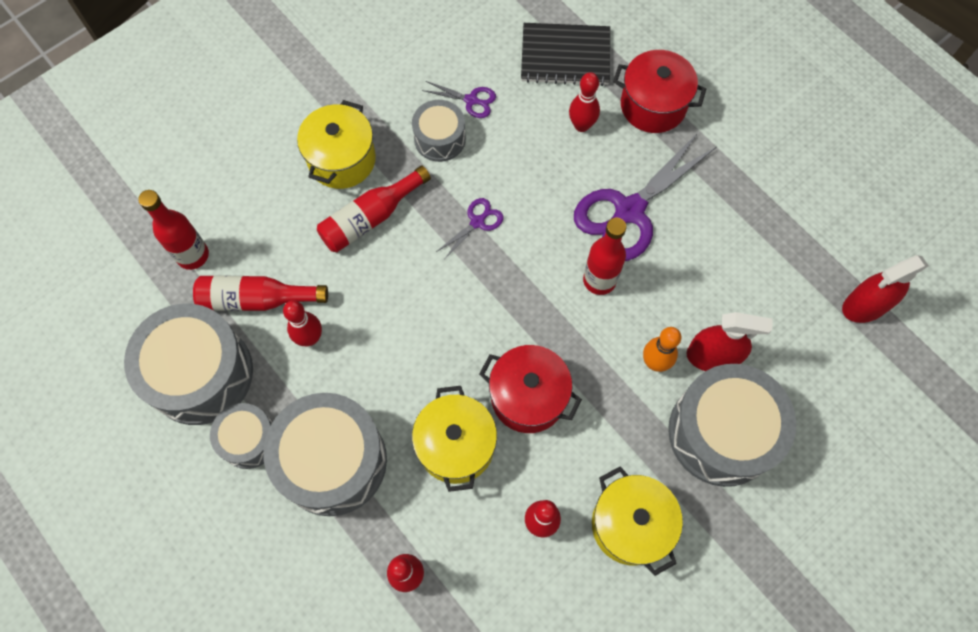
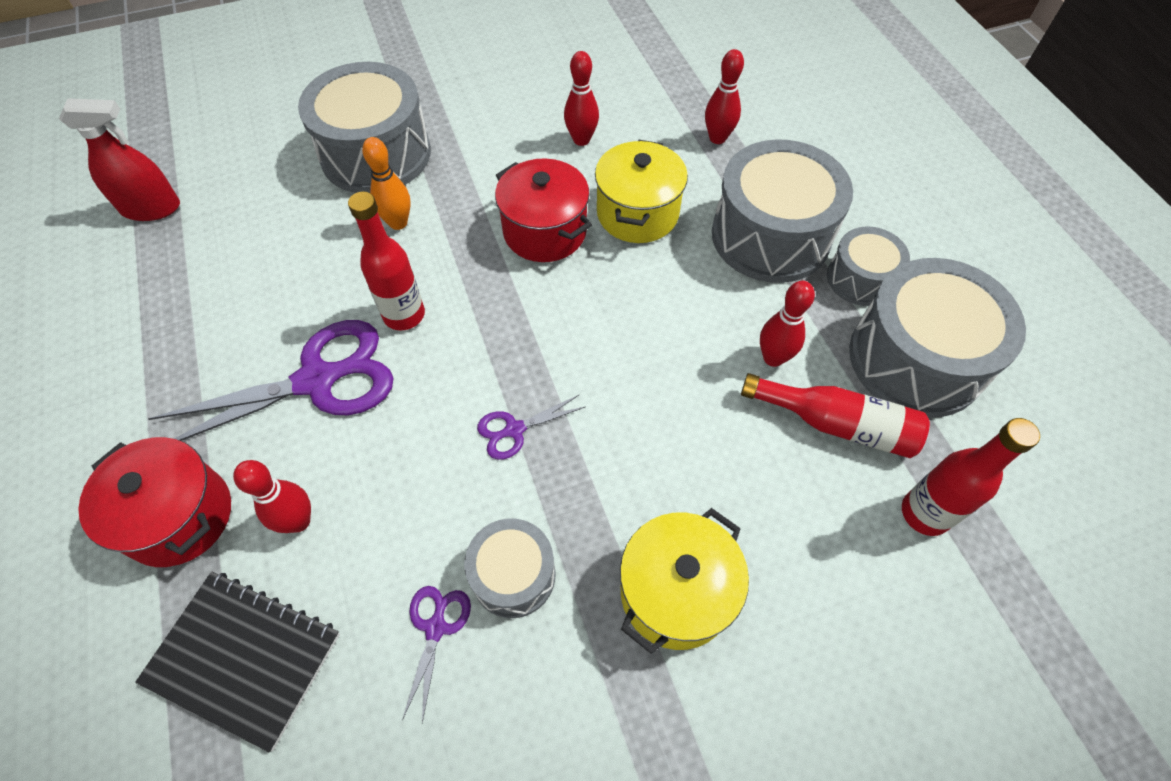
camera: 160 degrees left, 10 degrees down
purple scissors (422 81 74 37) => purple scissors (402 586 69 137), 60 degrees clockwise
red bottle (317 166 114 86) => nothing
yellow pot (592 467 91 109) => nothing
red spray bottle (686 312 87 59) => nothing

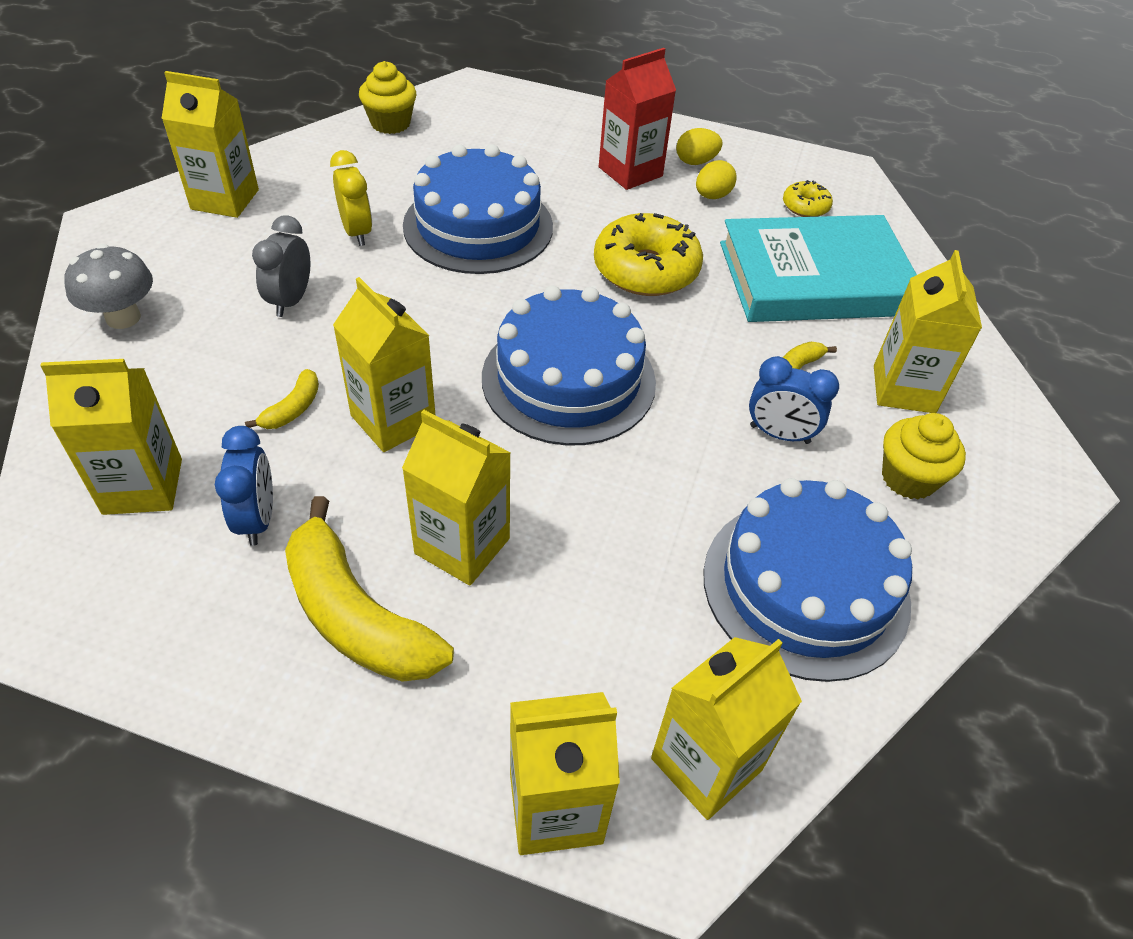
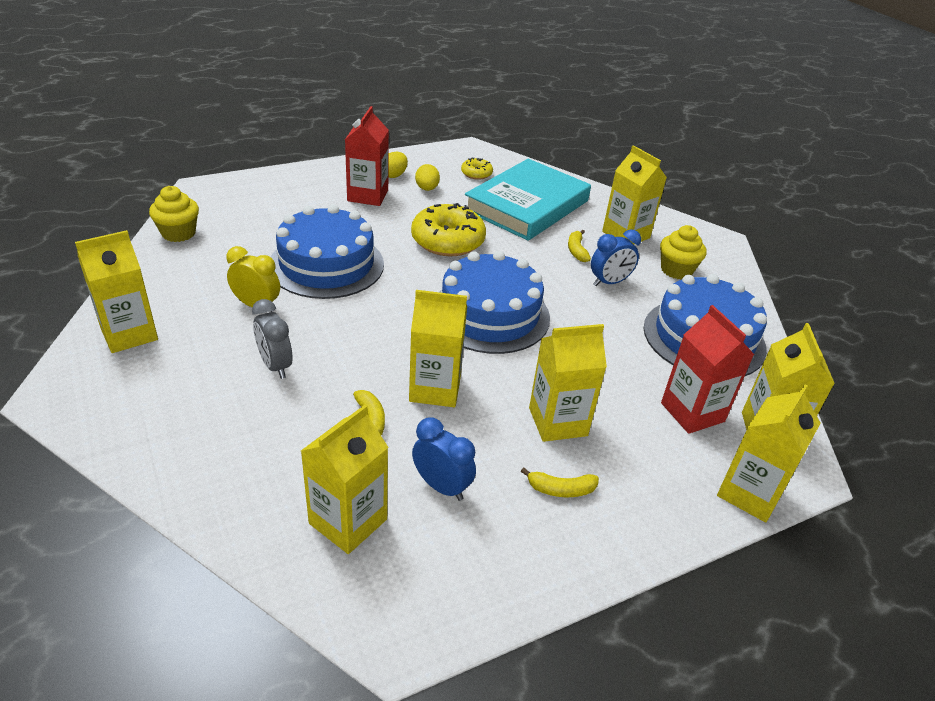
camera: 45 degrees left, 10 degrees down
yellow banana (285 496 169 186) => yellow banana (521 468 78 29), x0.45
nothing => red carton (661 305 94 129)
grey mushroom (64 244 89 85) => nothing

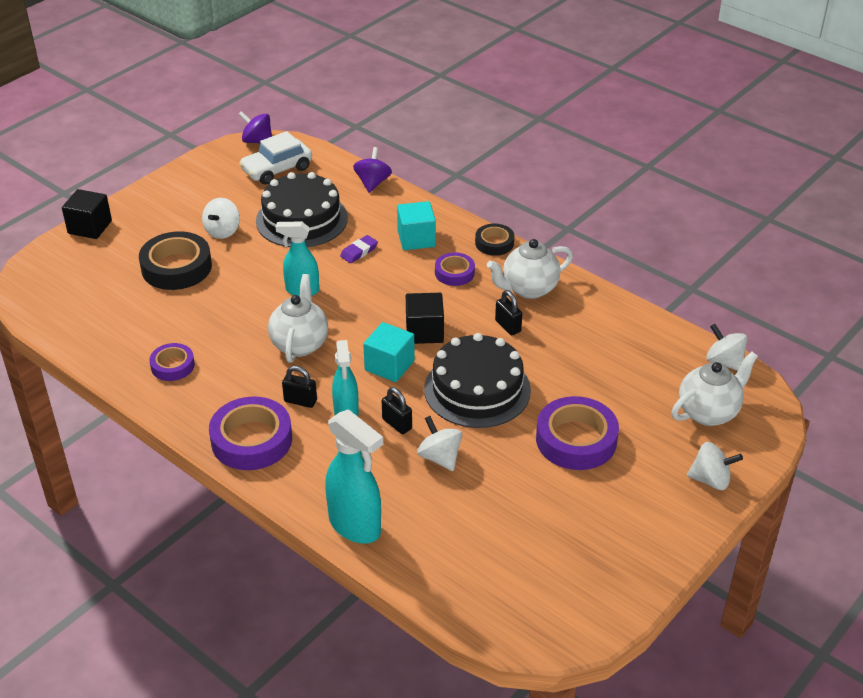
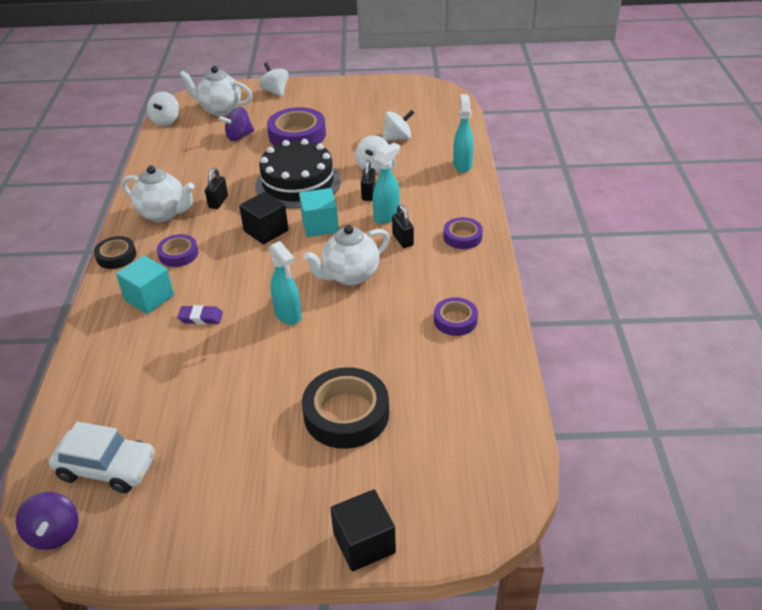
camera: 130 degrees left, 0 degrees up
purple spinning top (353 147 39 46) => purple spinning top (219 107 35 34), shifted
white spinning top (202 198 38 41) => white spinning top (382 110 32 31), shifted
purple tape (209 396 83 74) => purple tape (443 217 40 32), x0.57
turquoise spray bottle (325 409 58 135) => turquoise spray bottle (453 94 21 79), x0.66
black cake (256 172 92 75) => nothing

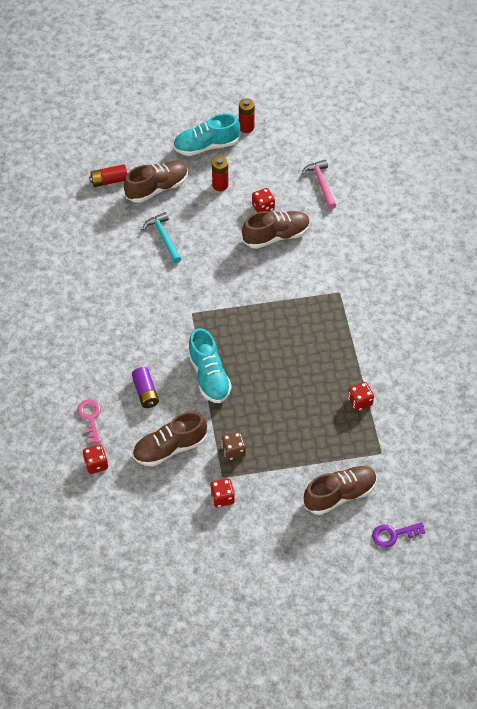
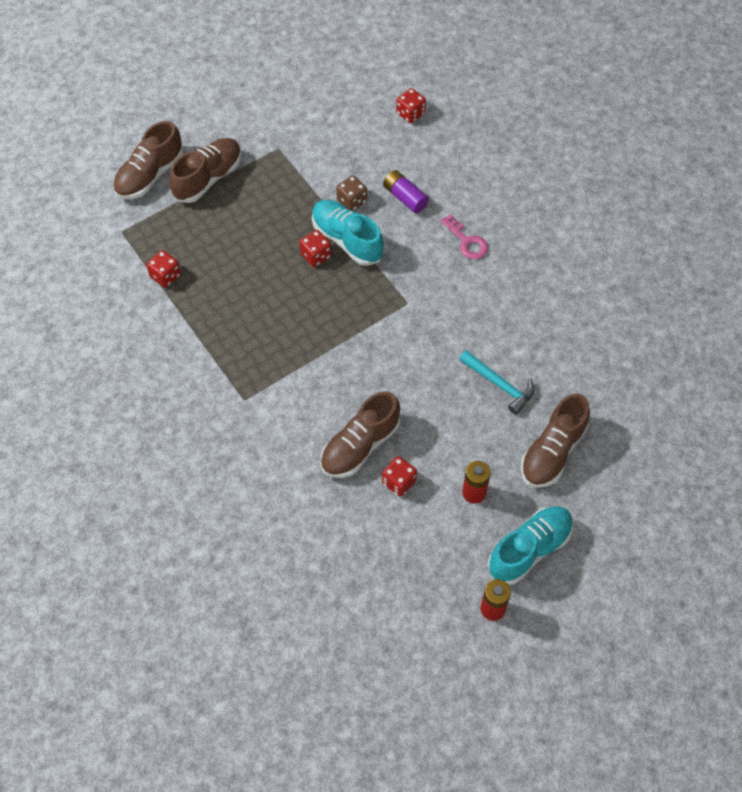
camera: 155 degrees right, 5 degrees up
brown shoe (133 411 74 55) => brown shoe (169 138 72 65), shifted
red dice (210 478 25 29) => red dice (299 230 32 37), shifted
brown dice (221 431 25 29) => brown dice (336 175 31 36), shifted
pink key (77 399 24 45) => pink key (441 214 47 45), shifted
red battery (89 164 38 23) => nothing
pink hammer (301 160 36 49) => nothing
purple key (372 522 53 26) => nothing

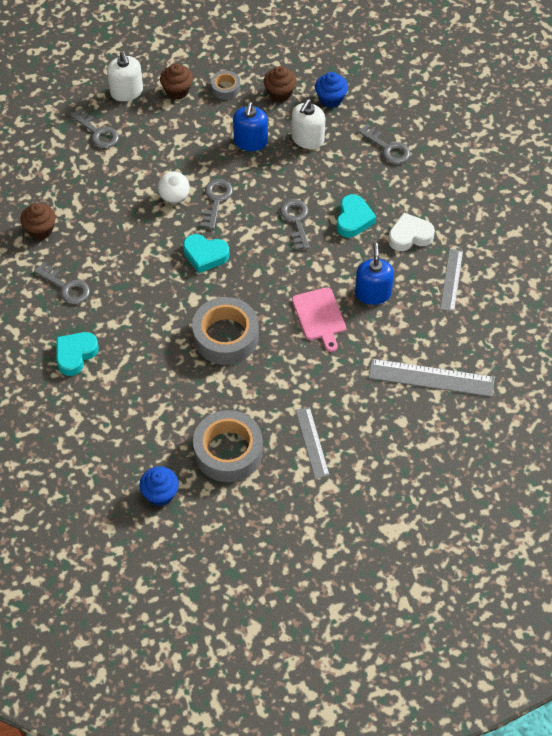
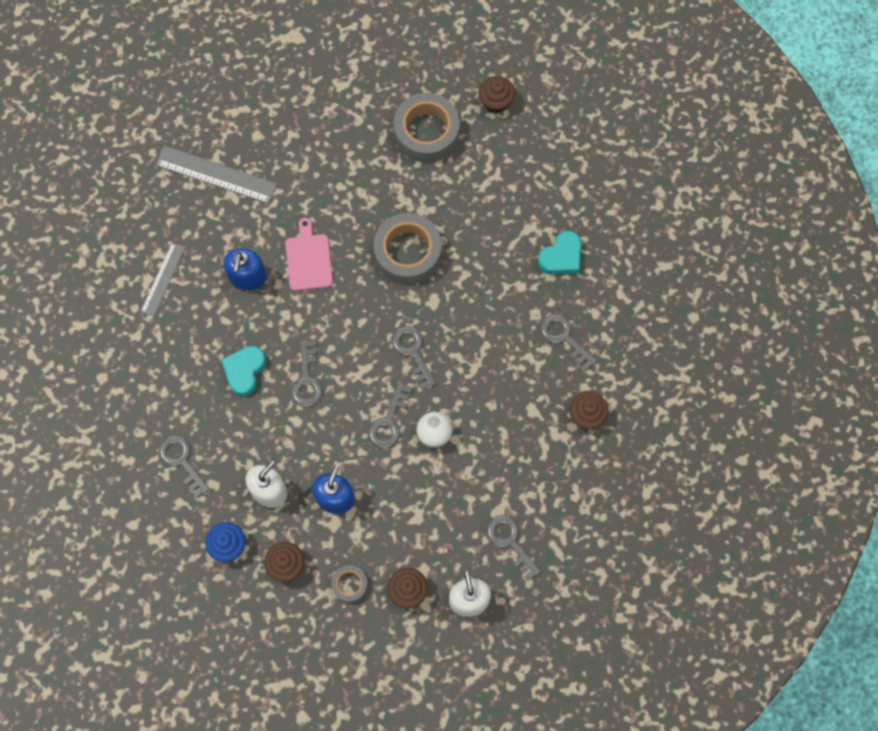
camera: 170 degrees left, 15 degrees up
turquoise heart (183 234 46 39) => grey key (392 326 44 64)
blue cupcake (139 466 40 40) => brown cupcake (479 76 36 37)
grey ruler (296 407 34 72) => nothing
white heart (388 213 47 38) => nothing

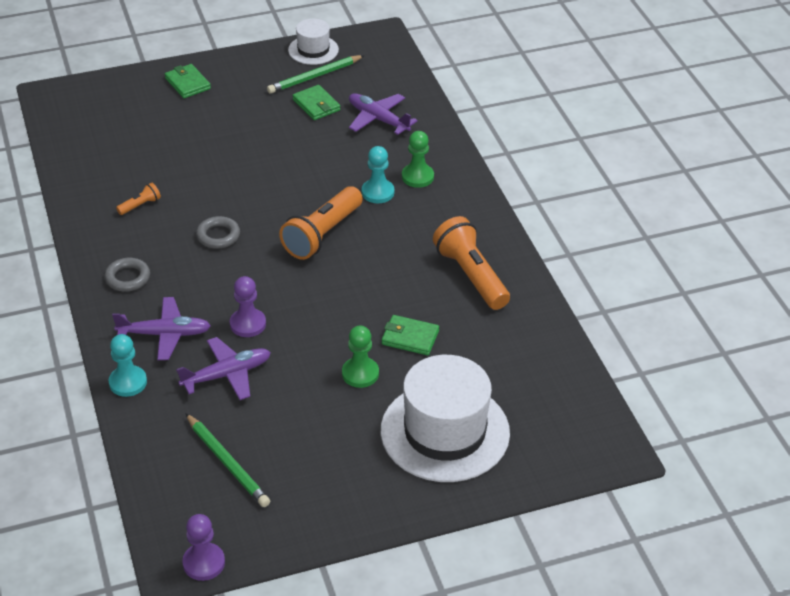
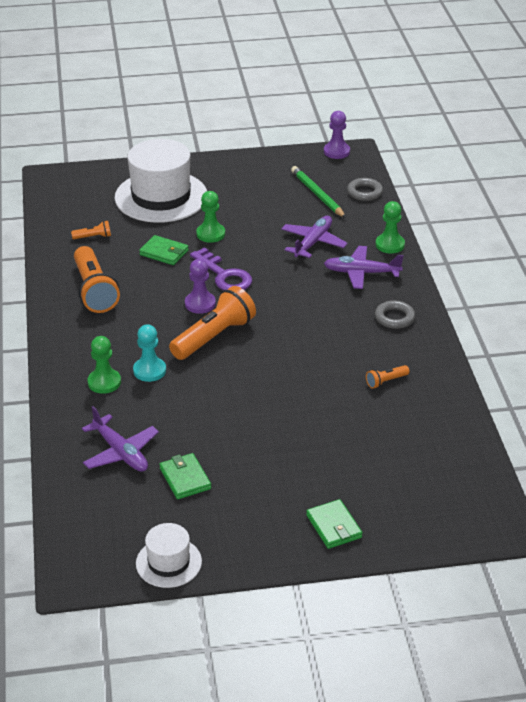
camera: 170 degrees left, 5 degrees down
nothing => orange flashlight (71 221 40 18)
purple pawn (230 276 36 61) => purple pawn (185 259 31 55), shifted
nothing => purple key (190 247 62 43)
purple plane (176 337 95 63) => purple plane (281 216 67 42), 135 degrees clockwise
grey ring (196 216 44 33) => grey ring (347 178 36 23), shifted
turquoise pawn (109 334 38 63) => green pawn (376 201 29 53)
green pencil (267 55 98 39) => nothing

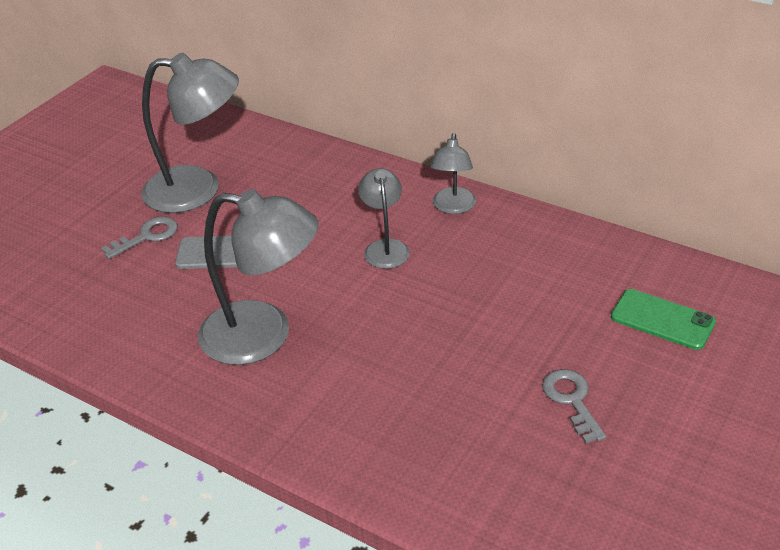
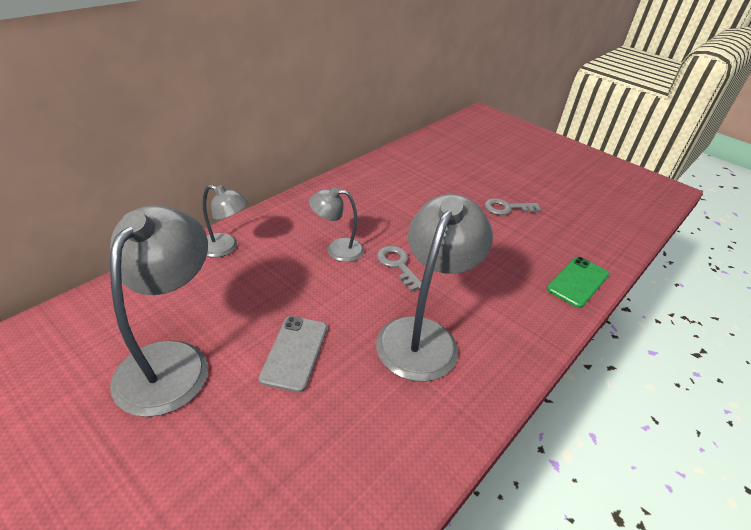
camera: 85 degrees left, 0 degrees up
grey lamp (430 133 46 81) => grey lamp (203 185 45 72), shifted
grey key (101 216 77 43) => grey key (377 246 45 46), shifted
green phone (611 289 105 61) => green phone (547 257 62 51), shifted

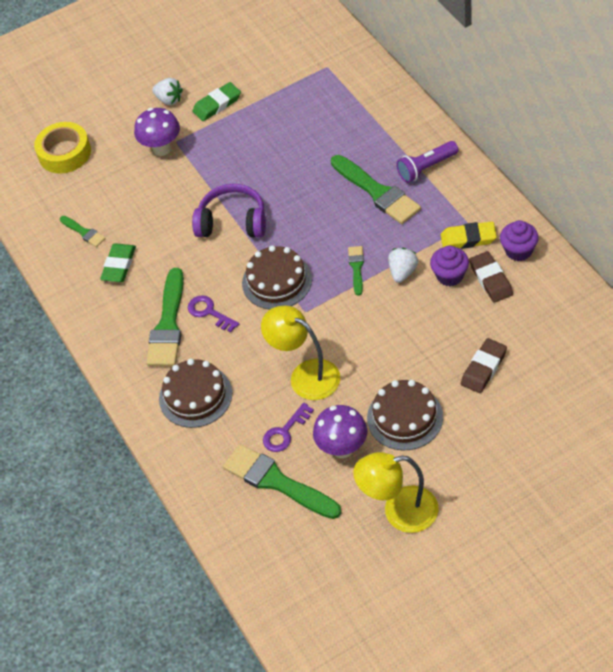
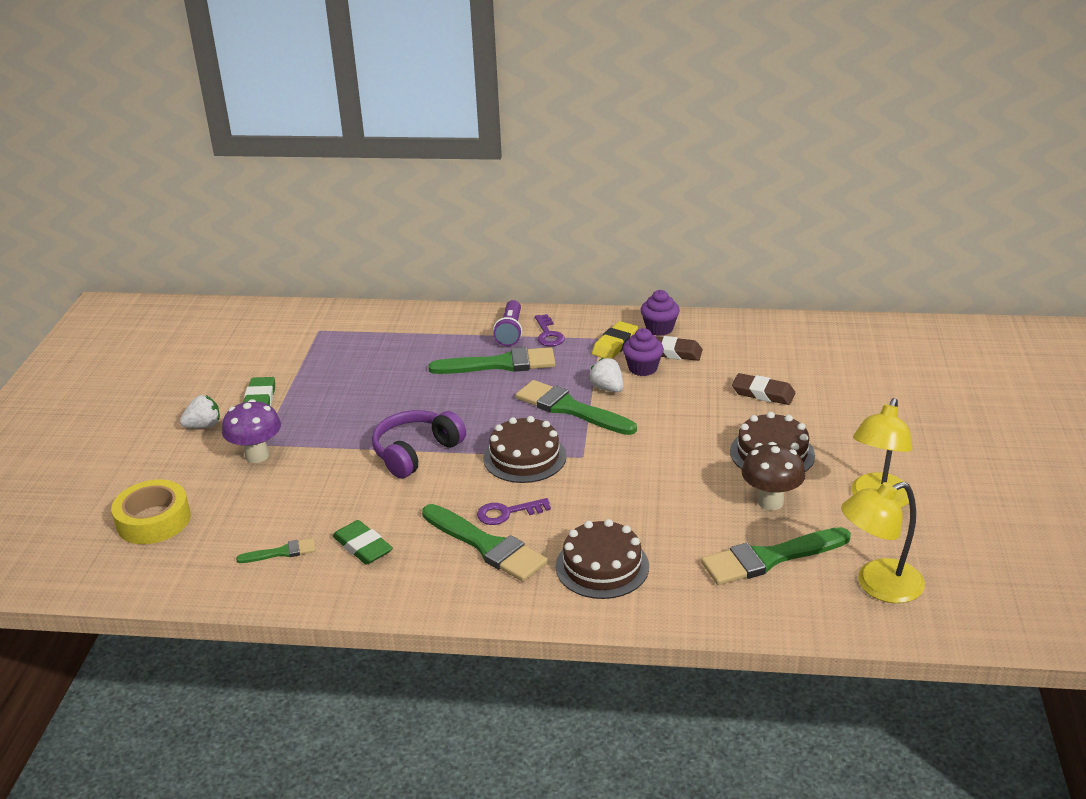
camera: 60 degrees left, 20 degrees down
green brush (348 246 16 50) => green brush (516 380 121 55), x1.97
purple key (263 403 51 49) => purple key (535 314 30 32), shifted
brown eraser (461 338 46 55) => brown eraser (732 373 64 32), 45 degrees counterclockwise
purple mushroom (313 405 54 53) => brown mushroom (741 442 64 68)
yellow lamp (261 306 80 94) => yellow lamp (841 482 84 121), shifted

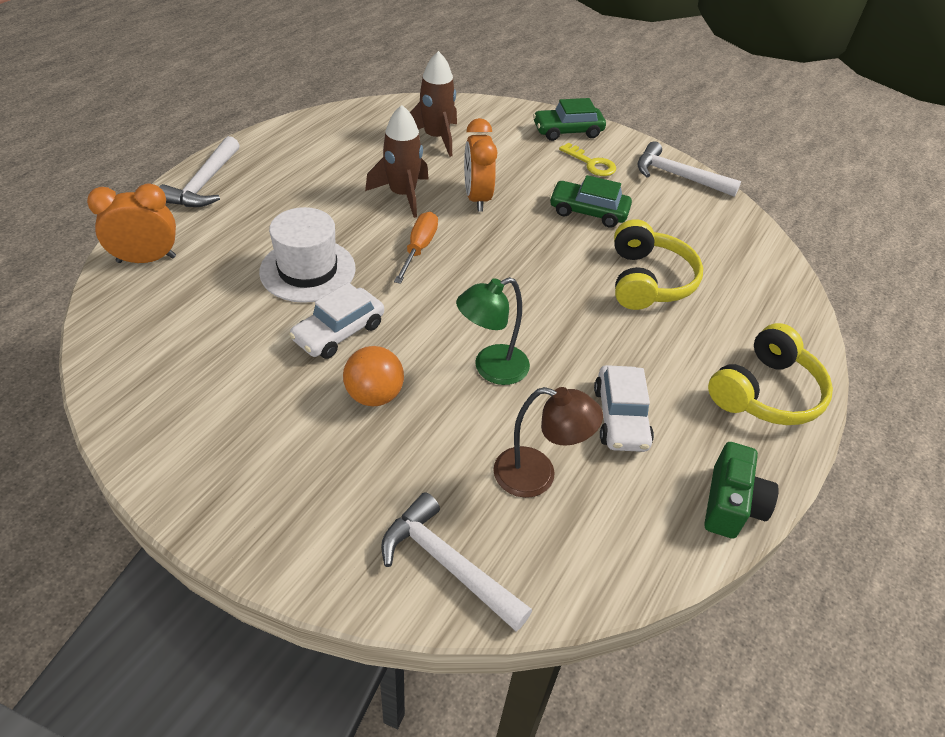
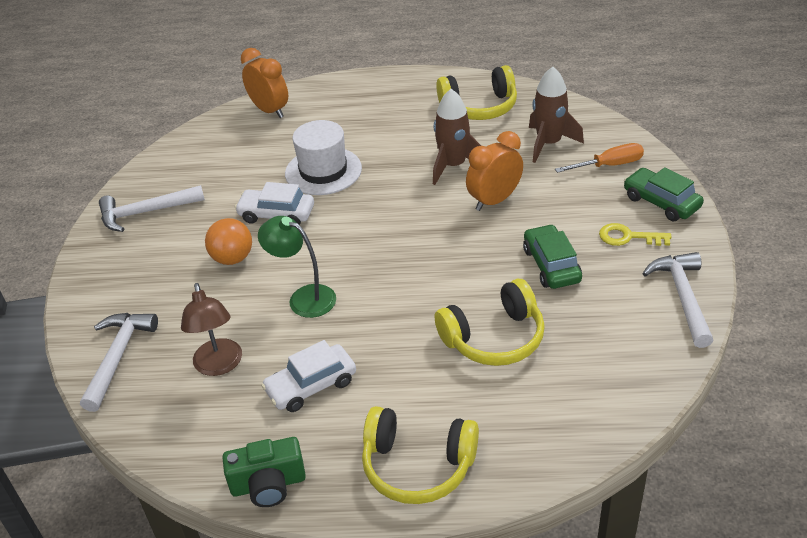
camera: 65 degrees right, 5 degrees down
white hammer (159 136 81 71) => white hammer (99 185 106 47), shifted
nothing => yellow headphones (436 65 81 55)
orange screwdriver (394 212 44 72) => orange screwdriver (555 143 89 30), shifted
yellow key (559 142 57 34) => yellow key (599 223 72 23), 90 degrees clockwise

